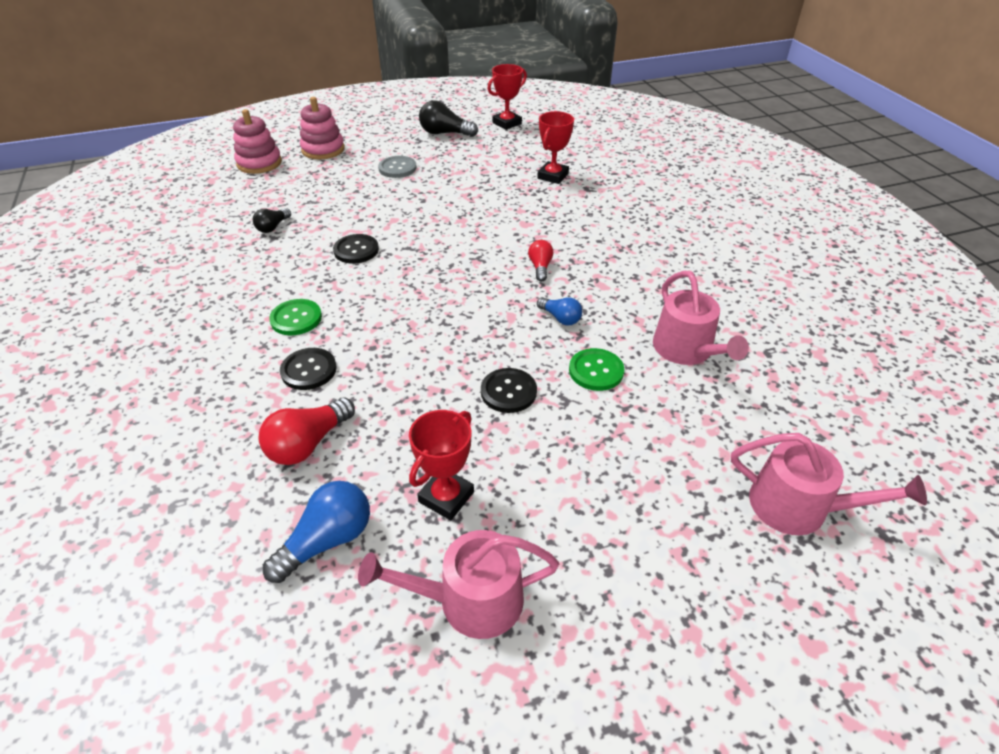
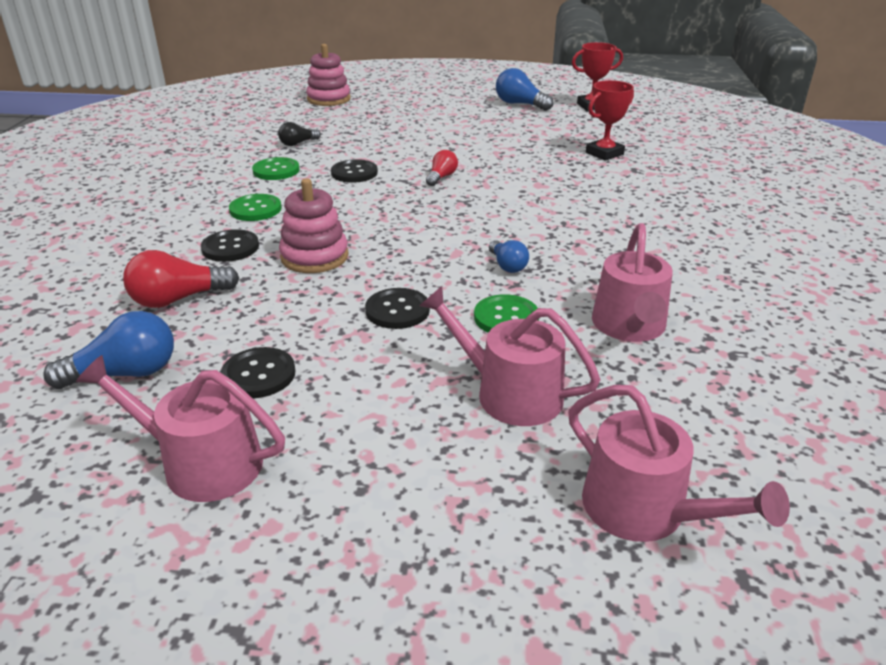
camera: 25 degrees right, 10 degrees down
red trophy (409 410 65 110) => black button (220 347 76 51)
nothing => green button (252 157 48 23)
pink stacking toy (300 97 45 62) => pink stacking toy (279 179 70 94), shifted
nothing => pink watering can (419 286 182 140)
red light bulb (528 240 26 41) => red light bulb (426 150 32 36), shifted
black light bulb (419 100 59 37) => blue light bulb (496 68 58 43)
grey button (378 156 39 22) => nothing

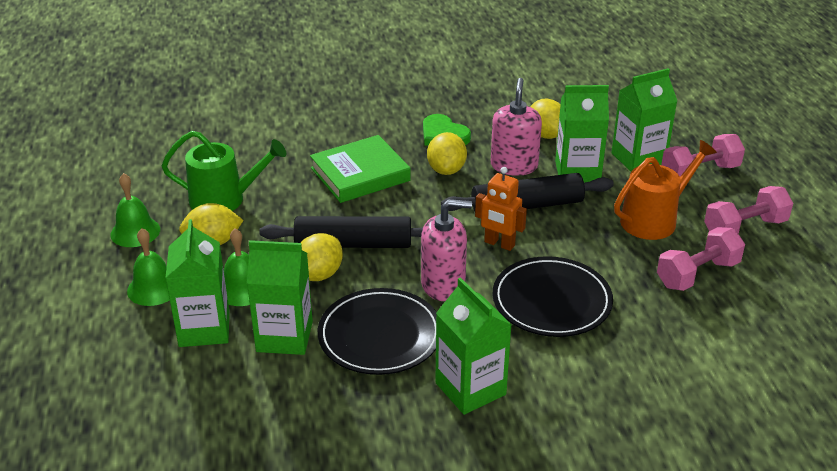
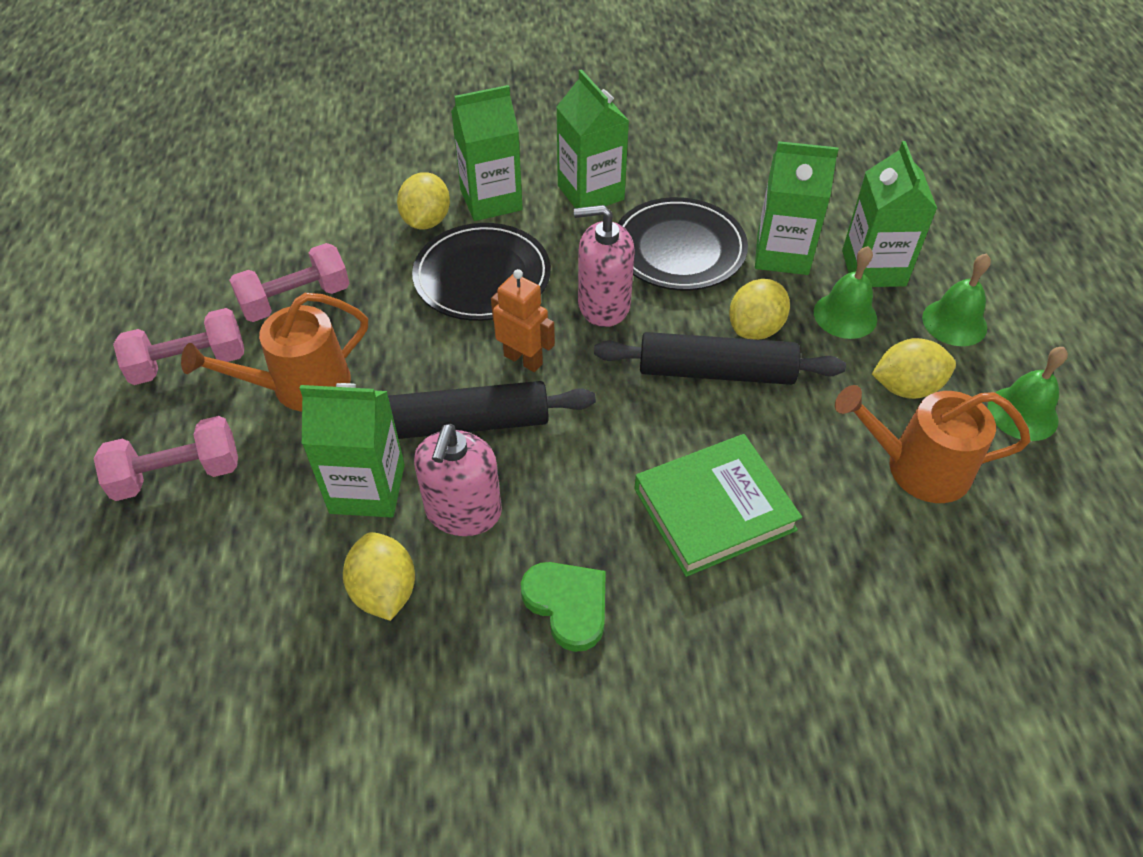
camera: 175 degrees left, 15 degrees up
yellow lemon (427 132 40 43) => yellow lemon (397 172 53 57), shifted
green carton (611 68 66 103) => green carton (451 85 72 136), shifted
green watering can (162 131 124 80) => orange watering can (835 385 196 118)

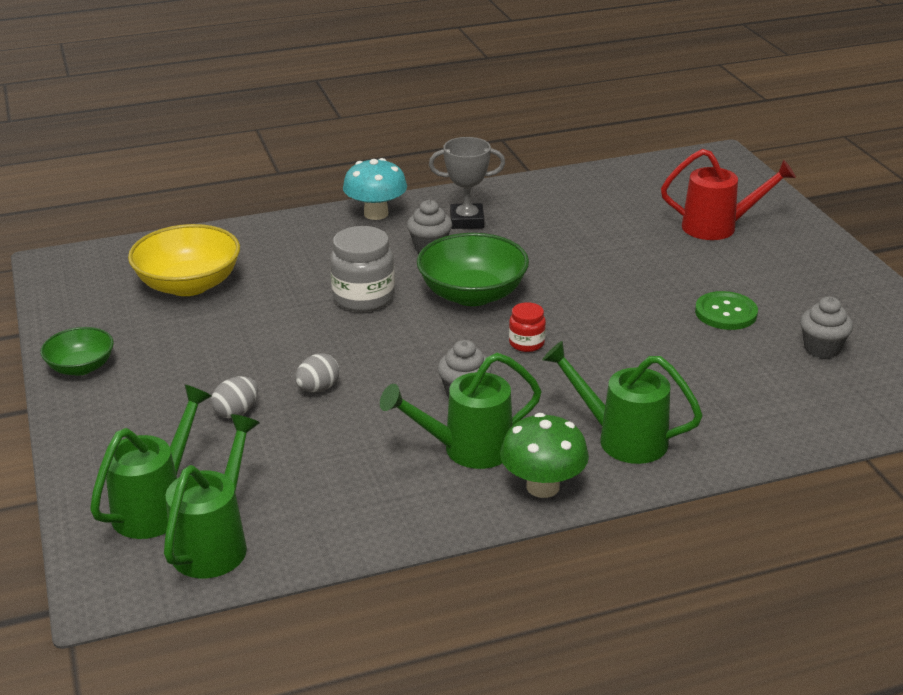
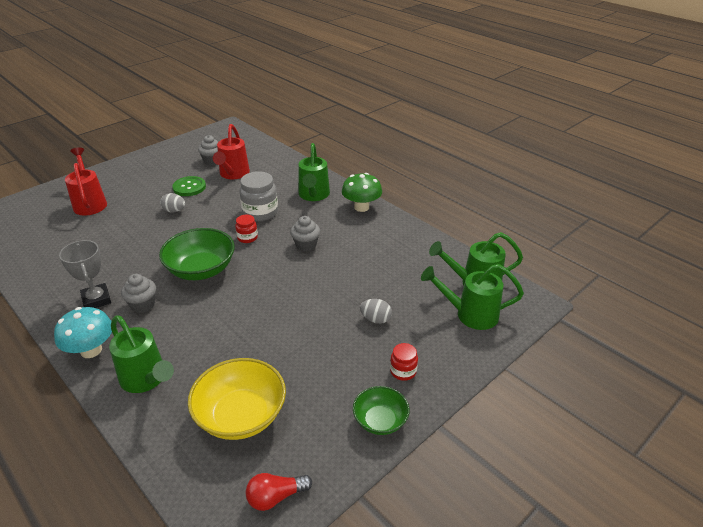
camera: 115 degrees left, 5 degrees up
green watering can (380 353 162 116) => green watering can (109 315 65 78), shifted
grey egg (295 353 44 39) => grey egg (160 193 25 20), shifted
nothing => red watering can (213 124 37 55)
grey jar (330 226 65 86) => grey jar (239 171 39 50), shifted
nothing => red light bulb (246 473 66 38)
nothing => red jar (390 343 28 38)

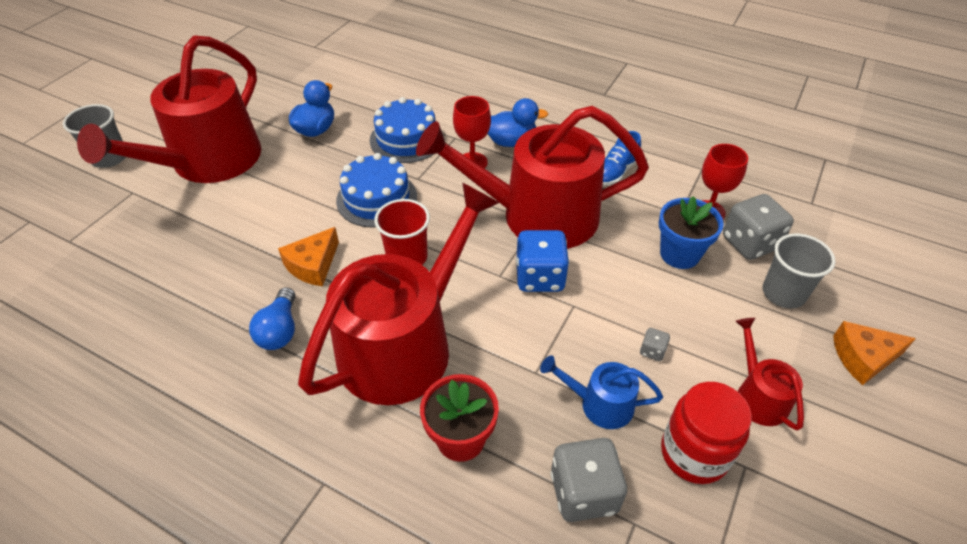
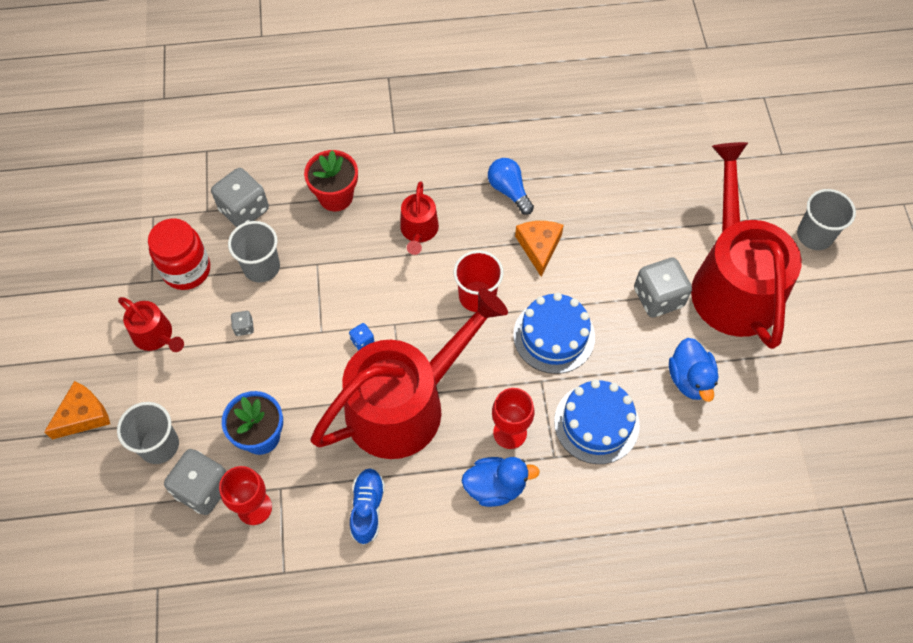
camera: 145 degrees right, 15 degrees up
blue watering can (540 355 123 74) => grey cup (228 221 52 62)
blue dice (516 230 53 62) => blue dice (349 323 25 27), x0.45
red watering can (298 182 201 223) => red watering can (400 181 39 74), x0.44
blue duck (488 98 60 49) => blue duck (461 457 79 50), 150 degrees counterclockwise
nothing => grey dice (634 257 58 60)

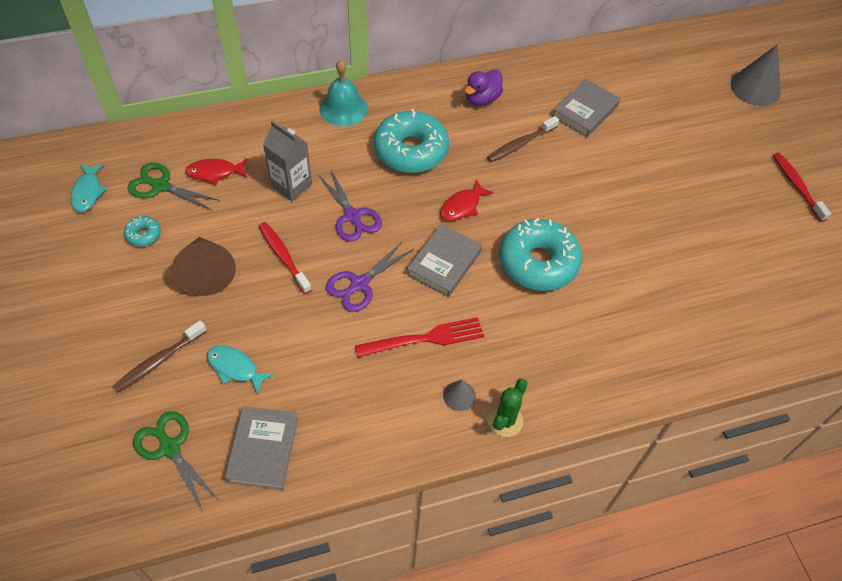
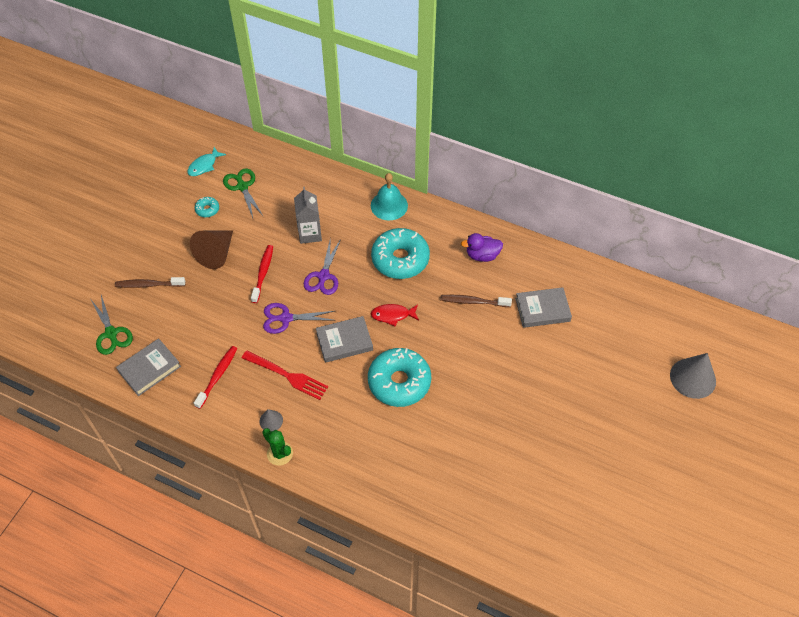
camera: 45 degrees right, 0 degrees up
green scissors (133 411 86 100) => green scissors (91 295 42 60), 150 degrees clockwise
red toothbrush (773 153 58 69) => red toothbrush (194 346 43 63), shifted
green cactus (487 379 41 58) => green cactus (262 428 31 38), 60 degrees clockwise
red fish (185 159 62 26) => nothing
turquoise fish (207 345 67 50) => nothing

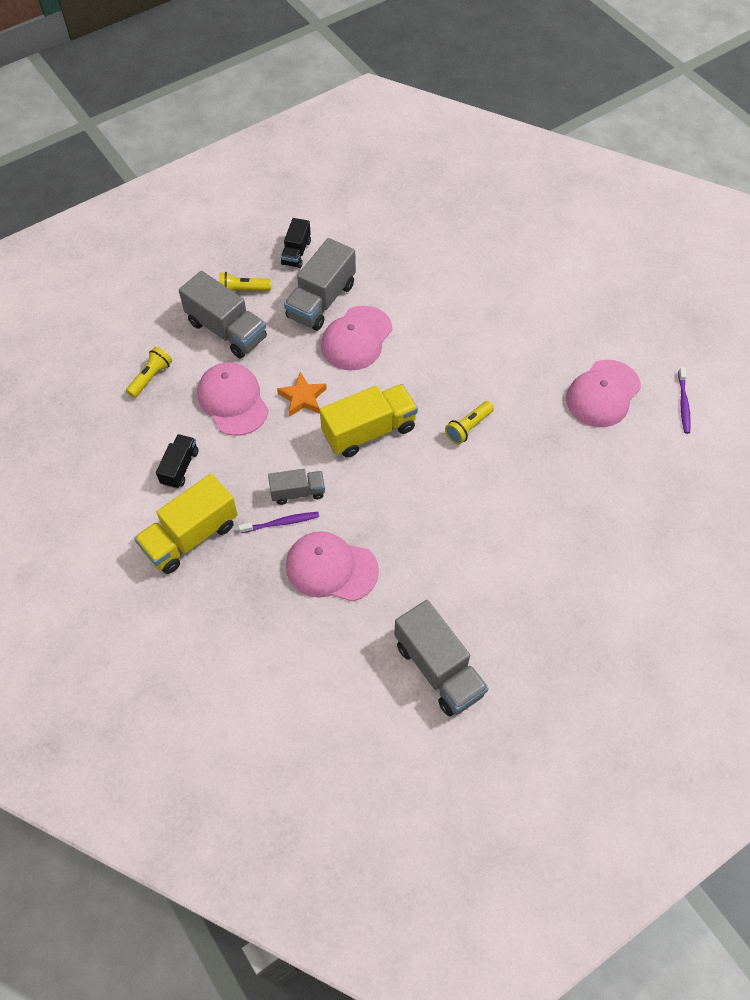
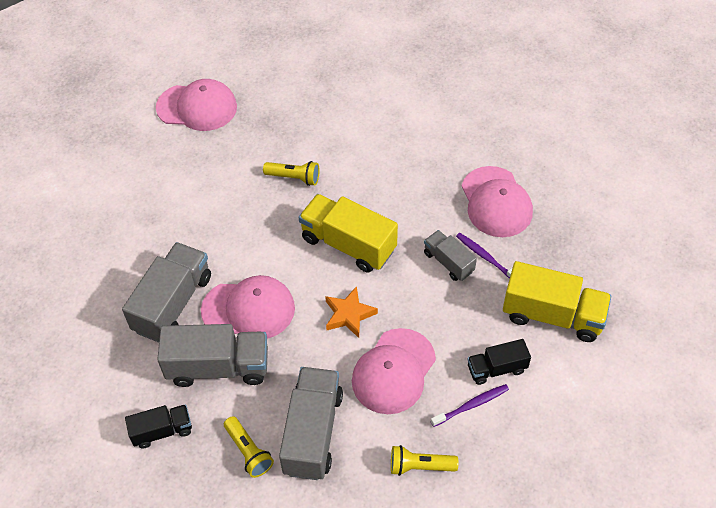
camera: 120 degrees left, 5 degrees down
grey truck (394 600 95 117) => grey truck (122 242 89 101), shifted
purple toothbrush (678 367 13 67) => purple toothbrush (430 384 79 43), shifted

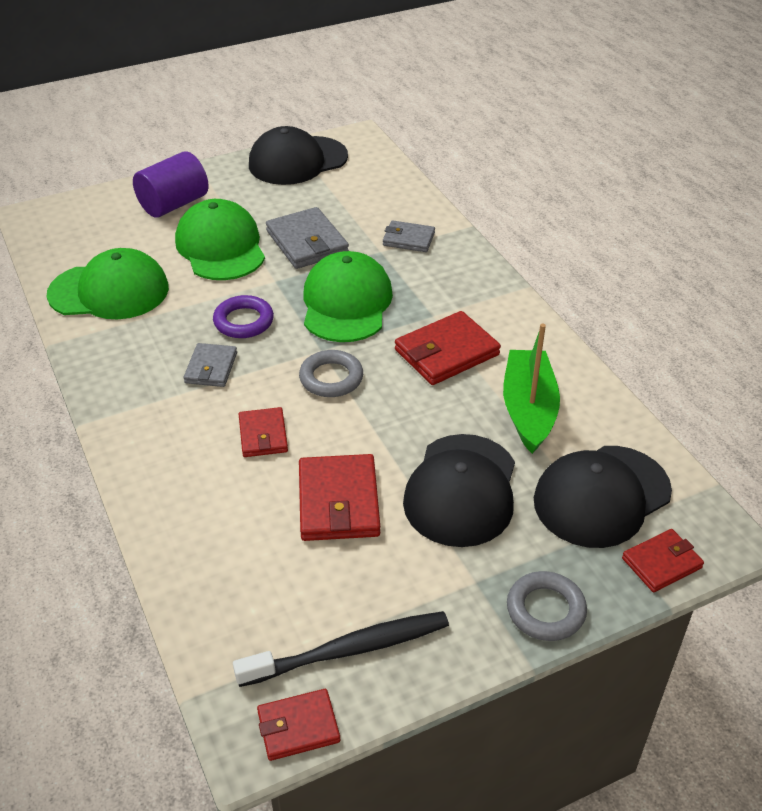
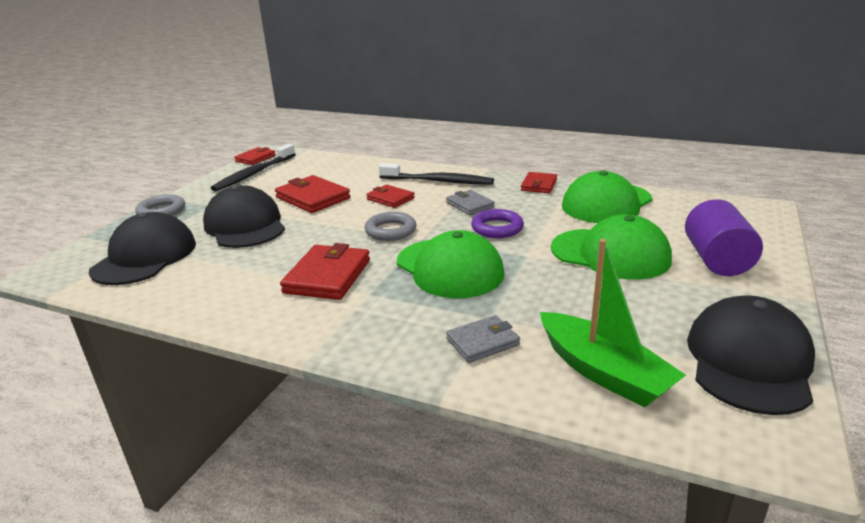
camera: 140 degrees right, 15 degrees down
nothing => black toothbrush (379 163 115 22)
red wallet (622 529 82 63) => red wallet (521 172 36 21), shifted
green boat (503 324 57 130) => green boat (540 239 146 169), shifted
grey wallet (266 207 83 62) => nothing

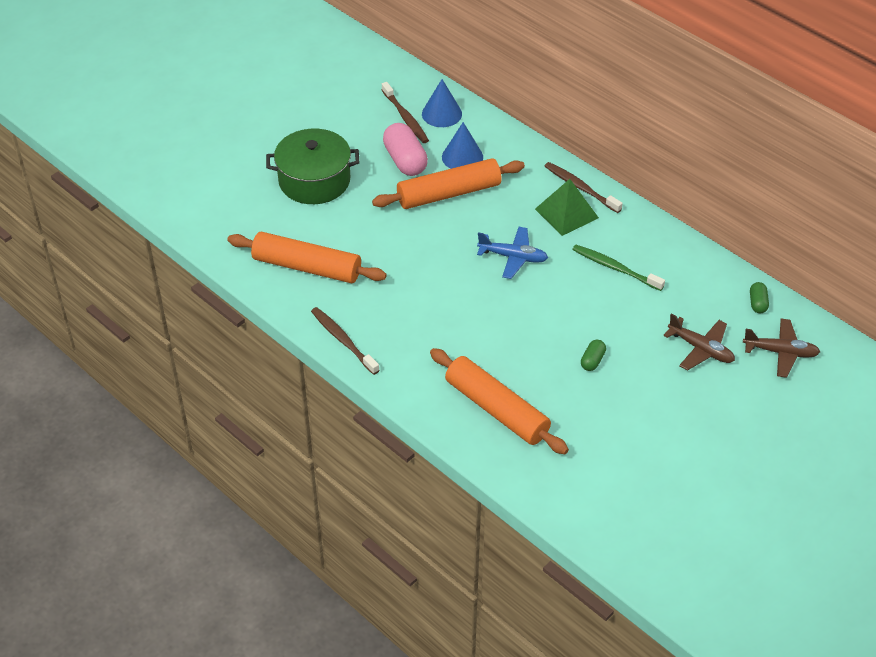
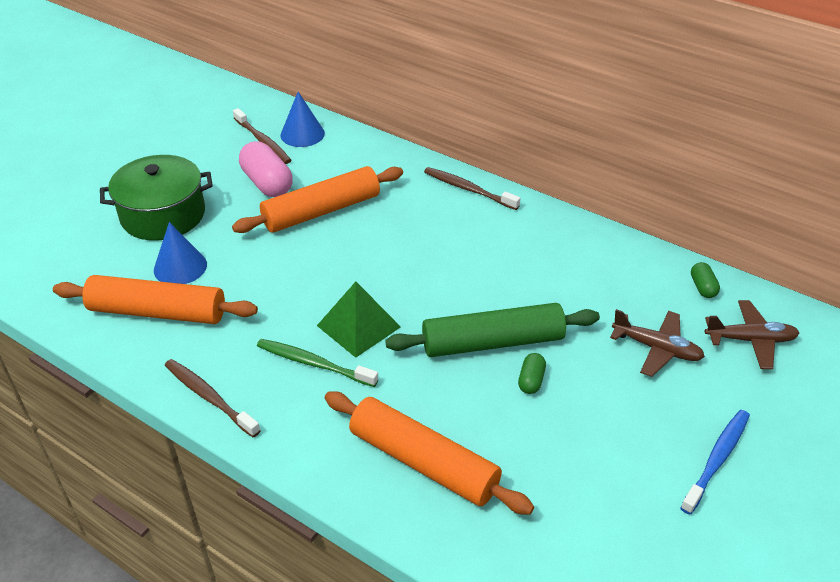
camera: 10 degrees left, 5 degrees down
blue cone (442 122 41 47) => blue cone (154 222 53 62), shifted
green toothbrush (572 245 93 46) => green toothbrush (257 339 121 48), shifted
green pyramid (535 179 64 57) => green pyramid (317 282 84 76), shifted
nothing => green rolling pin (385 303 215 54)
nothing => blue toothbrush (680 410 70 105)
blue plane (477 227 71 52) => nothing

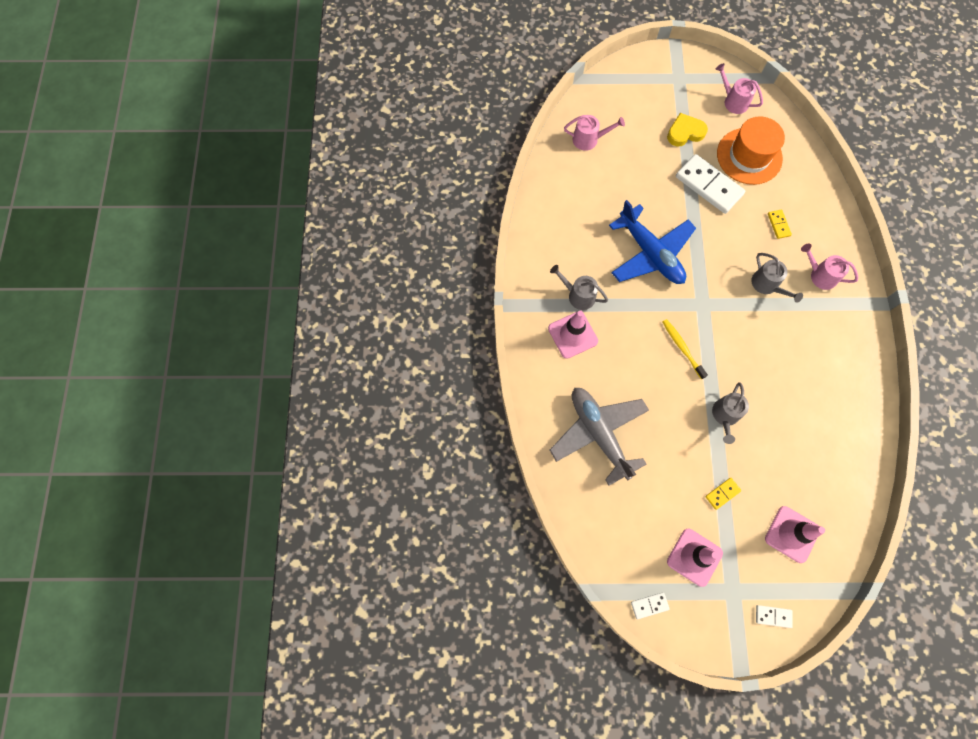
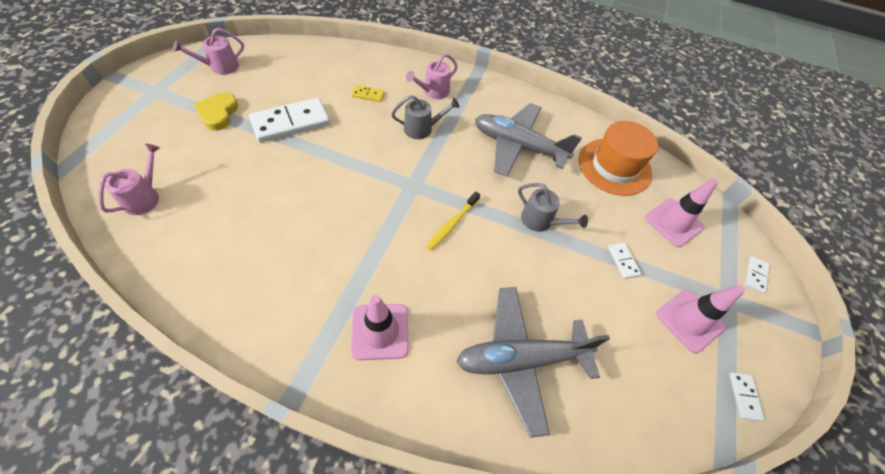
camera: 75 degrees left, 15 degrees down
yellow toothbrush (663 319 45 60) => yellow toothbrush (426 192 54 59), 45 degrees counterclockwise
nothing => grey plane (475 103 107 74)
orange hat (717 116 68 69) => orange hat (579 121 79 75), shifted
yellow domino (705 478 36 32) => white domino (608 243 33 36)
grey watering can (550 265 58 45) => nothing
blue plane (609 200 87 84) => nothing

